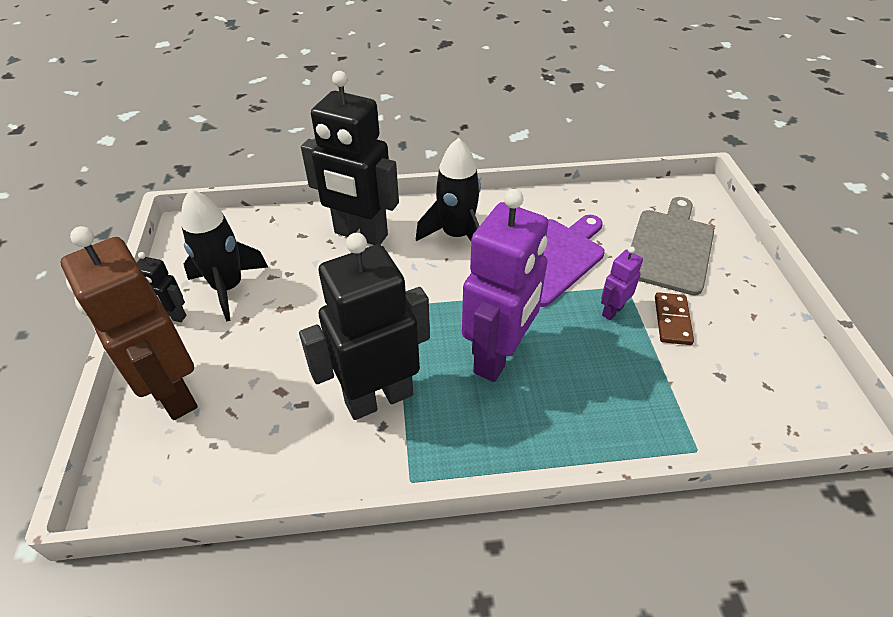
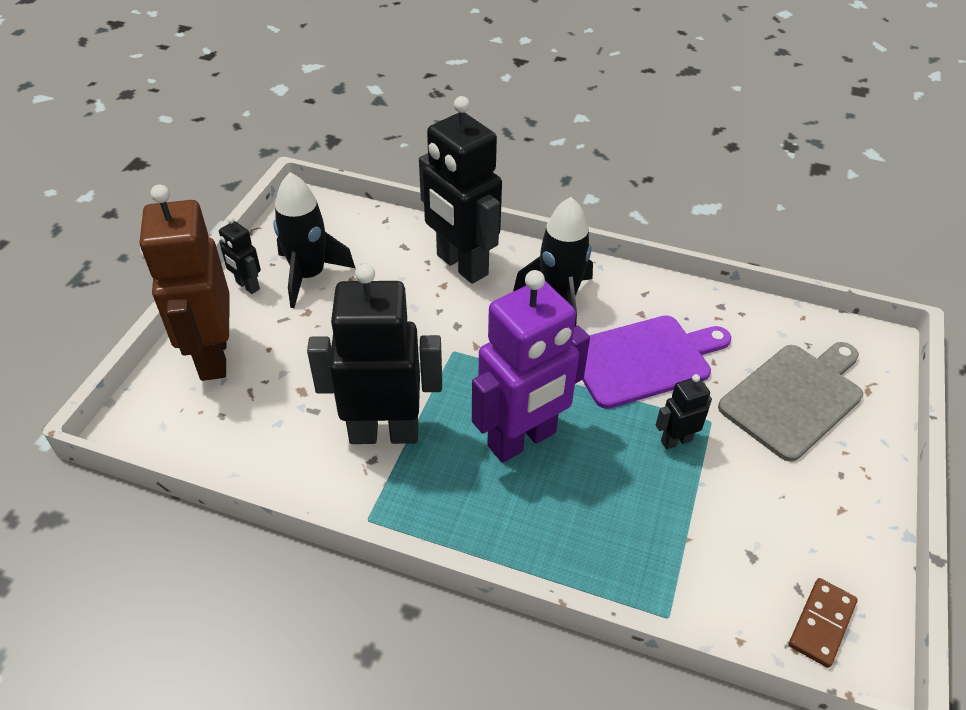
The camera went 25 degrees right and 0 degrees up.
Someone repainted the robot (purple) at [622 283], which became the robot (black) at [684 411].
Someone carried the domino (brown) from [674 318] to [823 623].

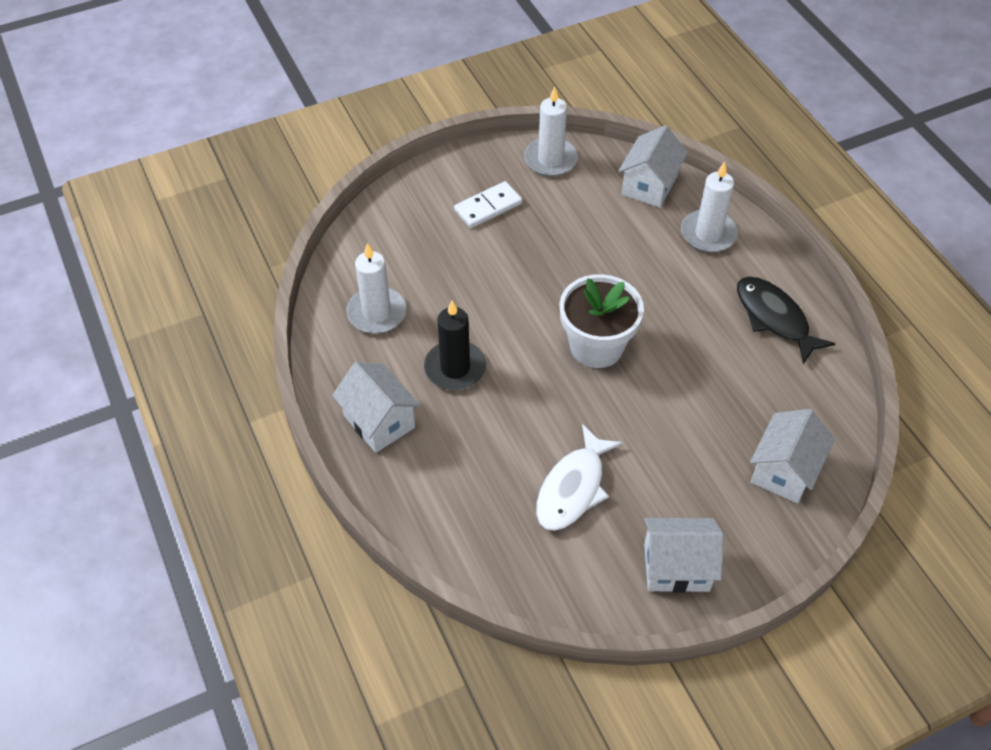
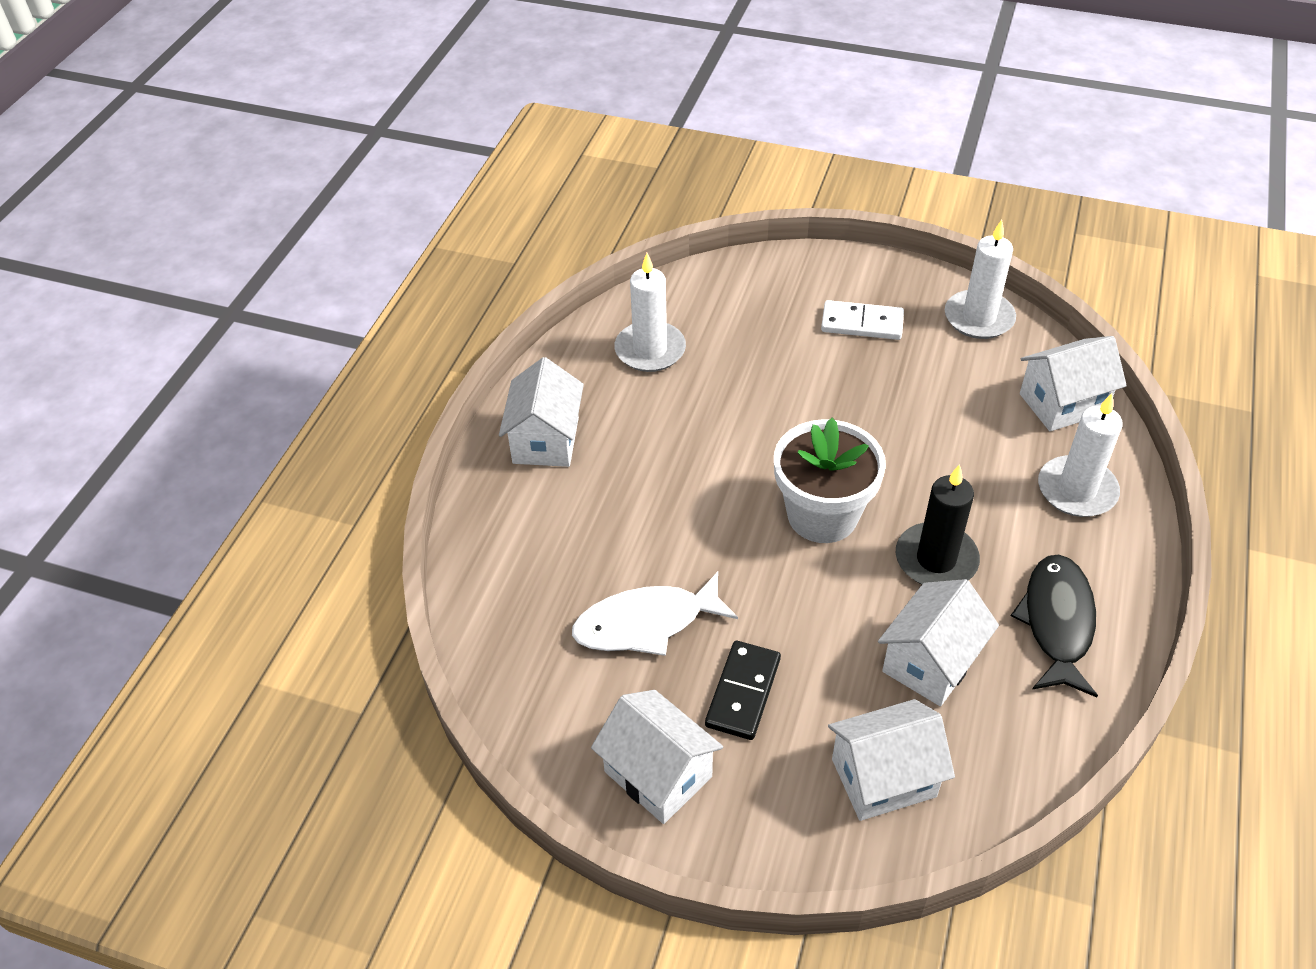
The camera went 45 degrees right and 5 degrees down.
Someone carried the candle (black) from [455 345] to [938 524].
Someone put down the domino (black) at [743 690].
Someone put down the house (white) at [938 642].

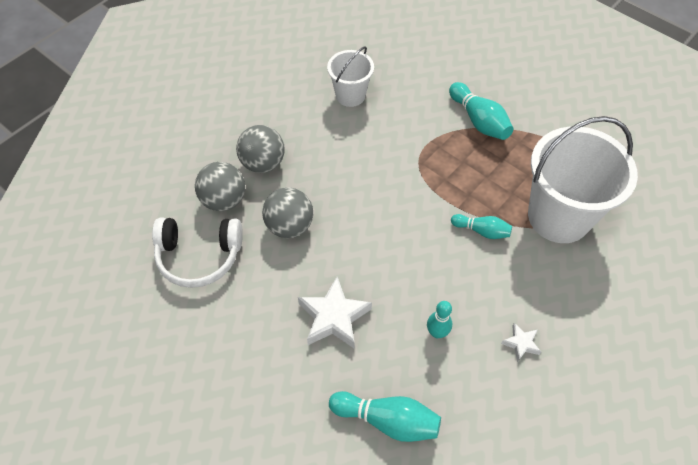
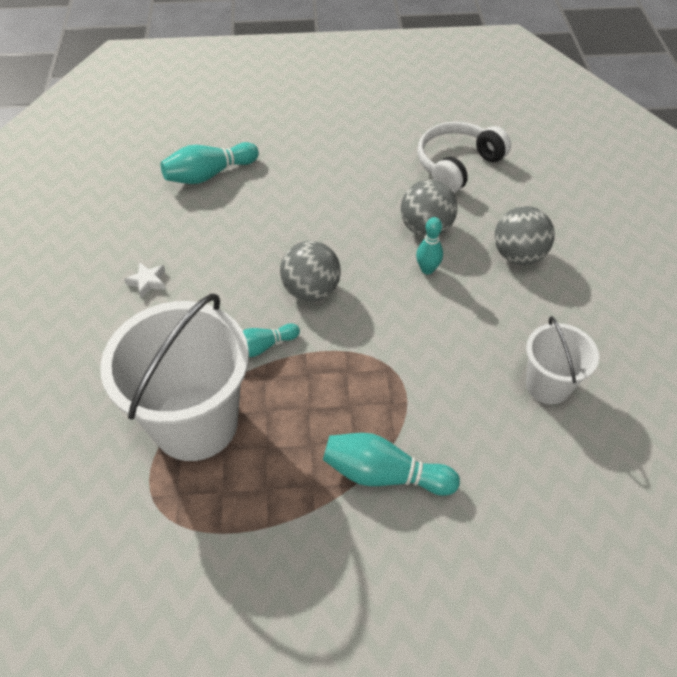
The camera went 135 degrees right and 5 degrees down.
Someone carried the ball (grey) from [220 186] to [310 271].
Someone took away the star (white) at [335 312].
Someone carried the bowling pin (turquoise) from [439 319] to [429 245].

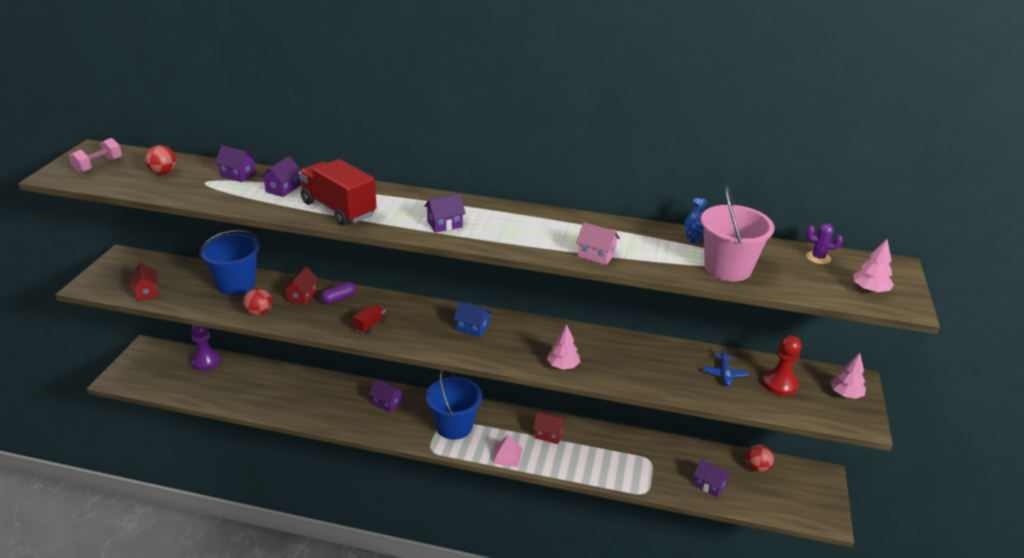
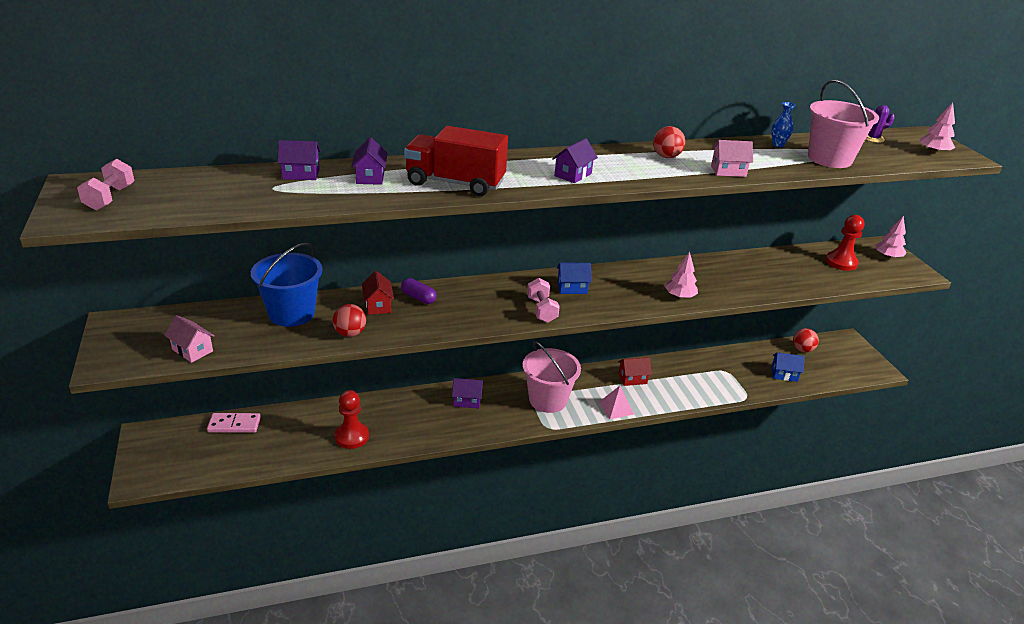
The camera went 30 degrees left and 0 degrees up.
Someone repainted the house (red) at [144 282], which became the house (pink) at [189 339].
Someone carried the ball (red) from [160 160] to [669 142].
Someone swapped the pawn (purple) at [206 348] for the domino (pink) at [234 423].
Someone rotated the capsule (purple) at [338 293] by 75 degrees counterclockwise.
Someone took away the truck (red) at [369 319].
Someone repainted the bucket (blue) at [454 405], which became the bucket (pink) at [552 377].
Someone repainted the house (purple) at [712 477], which became the house (blue) at [788 367].
Someone took away the plane (blue) at [726 366].
Someone put down the pawn (red) at [352 419].
Someone put down the dumbbell (pink) at [543 300].

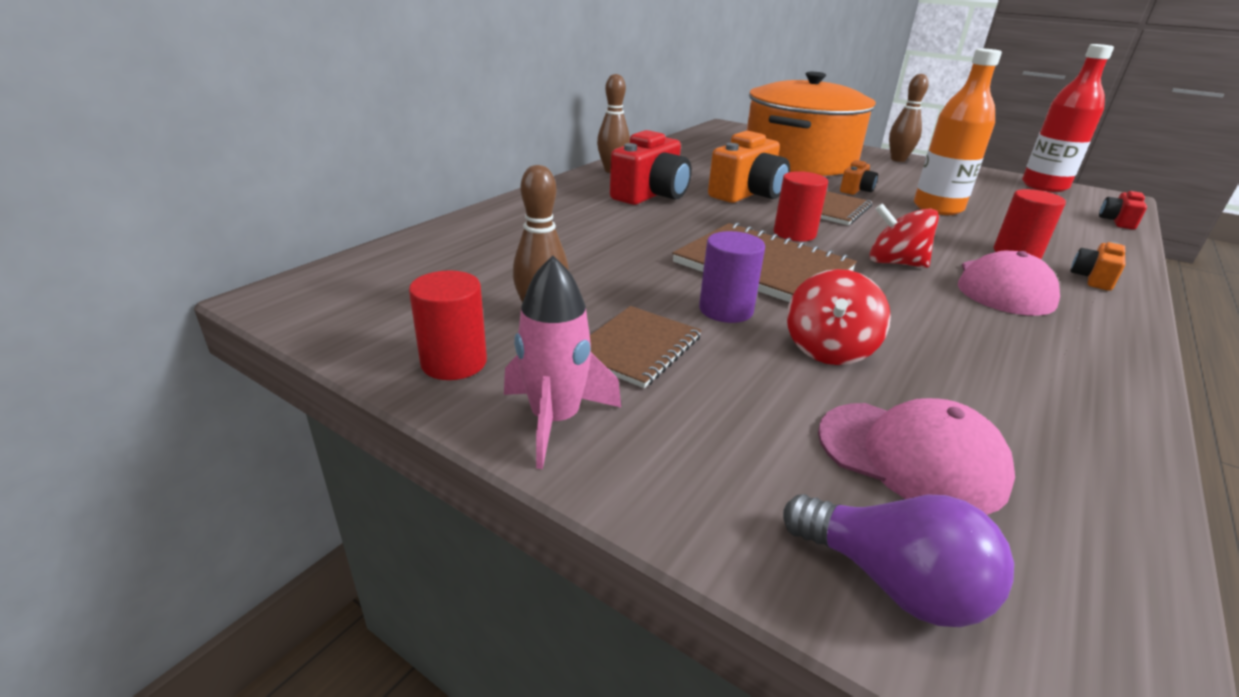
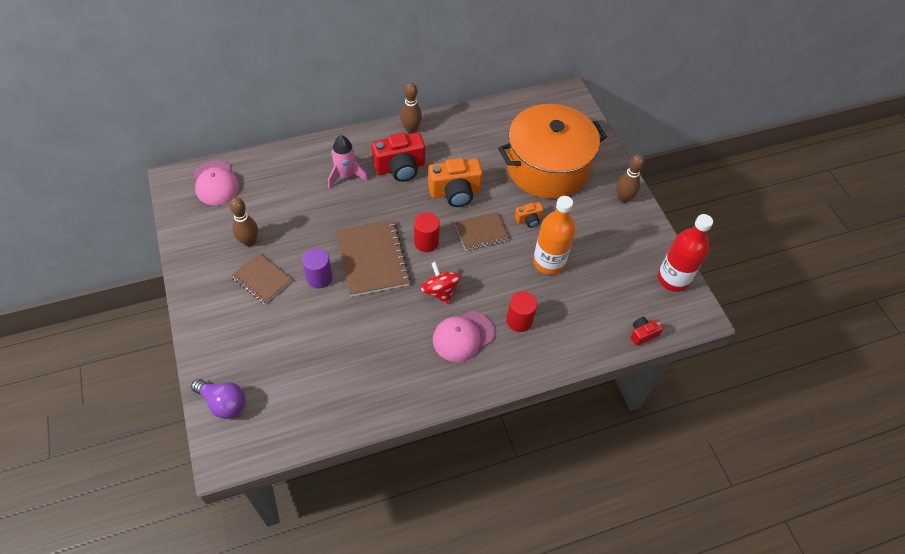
The camera went 35 degrees right and 25 degrees up.
Someone took away the cylinder (red) at [448 325].
Someone carried the rocket (pink) from [562 362] to [348 162].
Someone rotated the notebook (brown) at [646 347] by 60 degrees clockwise.
Someone rotated the light bulb (purple) at [898 560] by 45 degrees counterclockwise.
Someone took away the spinning top (red) at [839 317].
Someone carried the cap (pink) from [916 456] to [217 182].
Someone took away the camera (orange) at [1098 266].

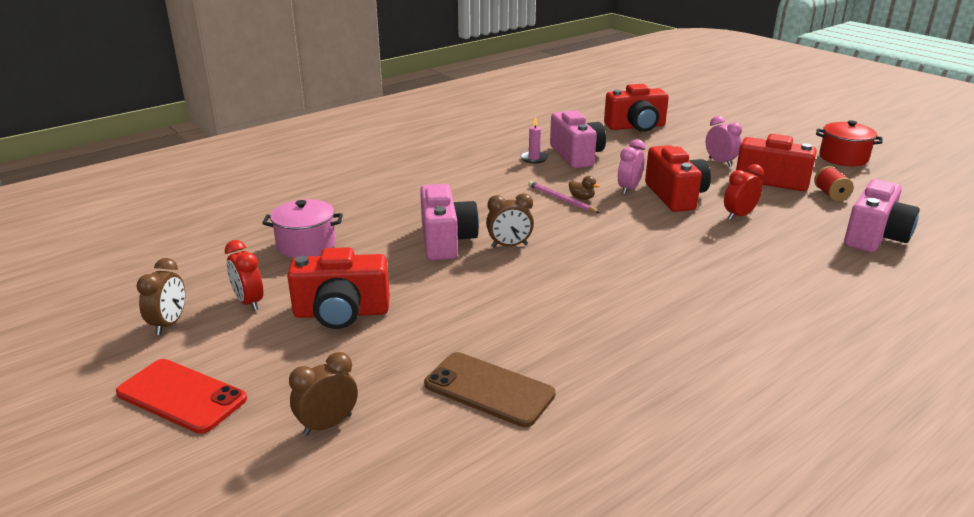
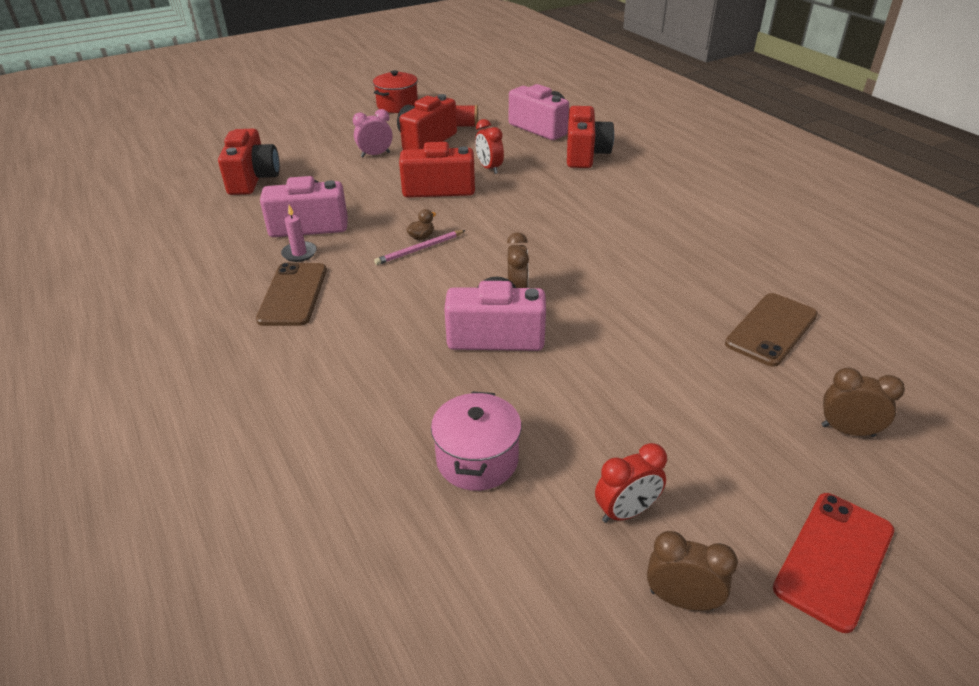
The camera went 80 degrees left and 10 degrees up.
Someone carried the camera (red) from [338 288] to [590 137].
Someone rotated the clock (brown) at [323 394] by 135 degrees clockwise.
Someone took away the clock (pink) at [631 166].
Someone put down the phone (brown) at [291 294].

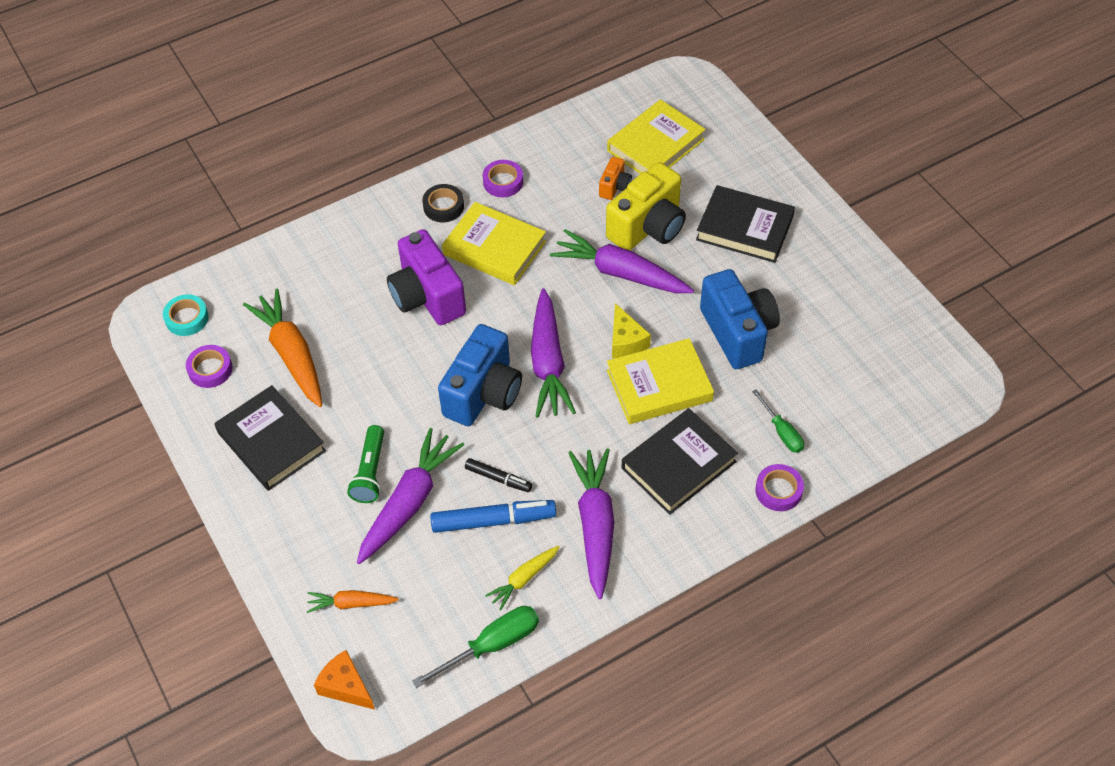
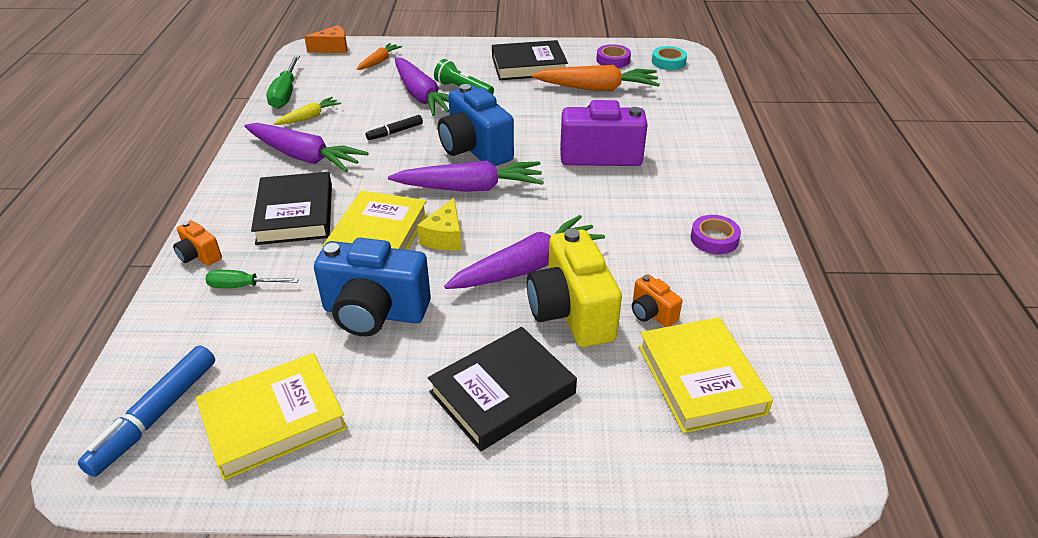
The camera went 120 degrees right and 15 degrees down.
Someone took away the tape (black) at [443 203].
Someone carried the marker (blue) from [493 516] to [146 411].
Someone carried the book (yellow) from [494 243] to [271 416].
Someone rotated the carrot (yellow) at [522 578] by 60 degrees clockwise.
Someone rotated the carrot (purple) at [553 353] by 150 degrees clockwise.
Someone rotated the cheese (yellow) at [631 330] by 90 degrees counterclockwise.
Someone swapped the tape (purple) at [779 487] for the camera (orange) at [197 243].

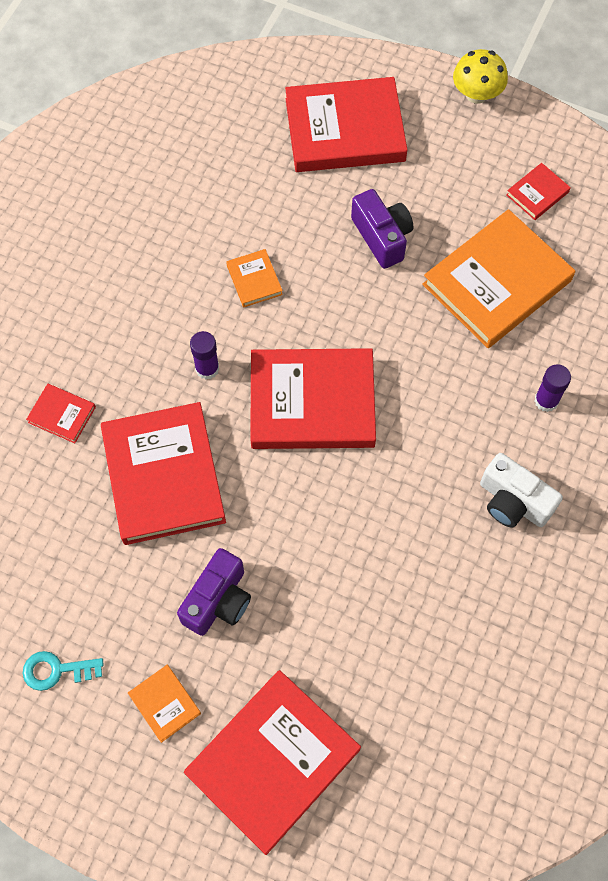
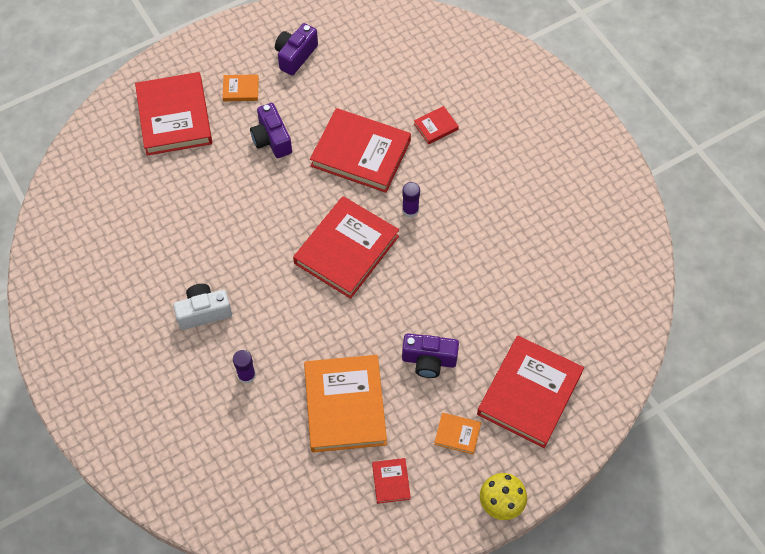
The camera went 125 degrees right and 5 degrees down.
Someone swapped the key (turquoise) at [63 671] for the camera (purple) at [296 49].
Someone carried the book (orange) from [254 278] to [457 434].

